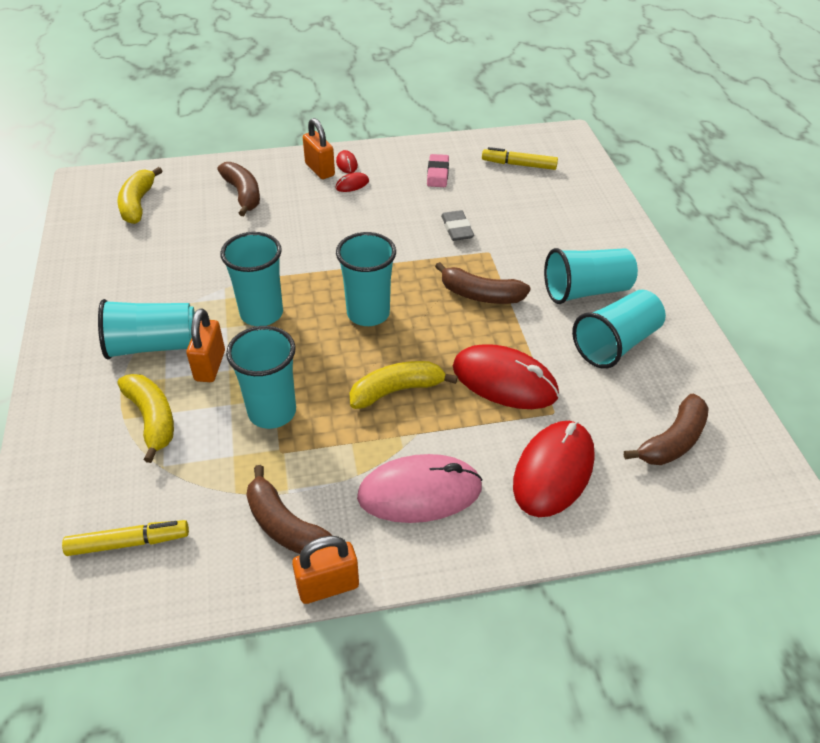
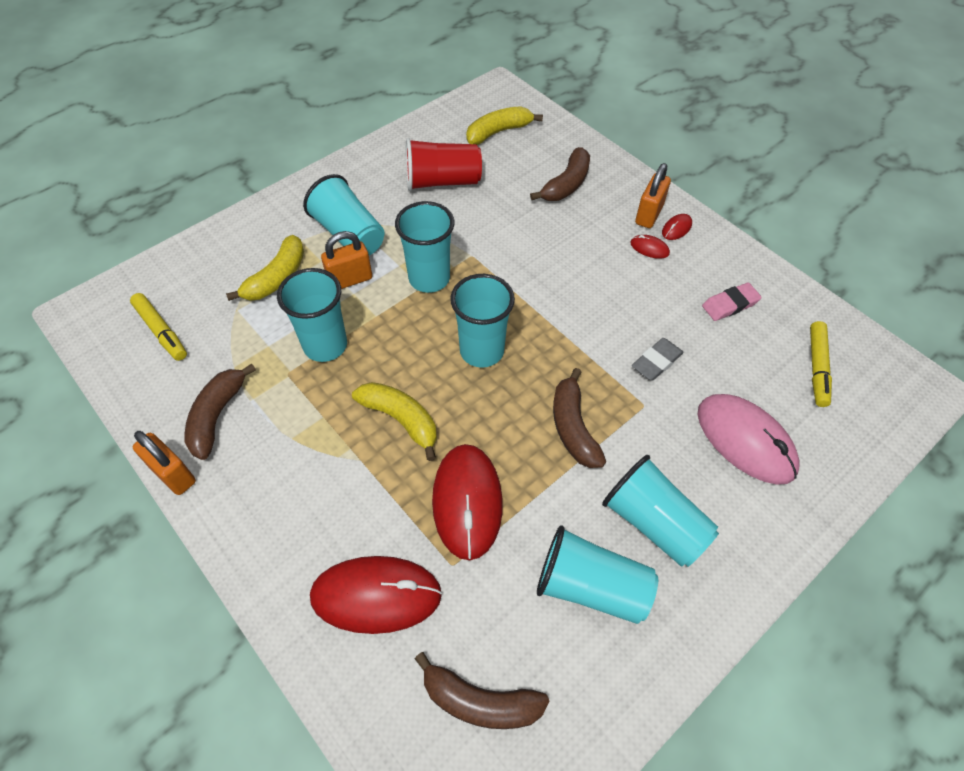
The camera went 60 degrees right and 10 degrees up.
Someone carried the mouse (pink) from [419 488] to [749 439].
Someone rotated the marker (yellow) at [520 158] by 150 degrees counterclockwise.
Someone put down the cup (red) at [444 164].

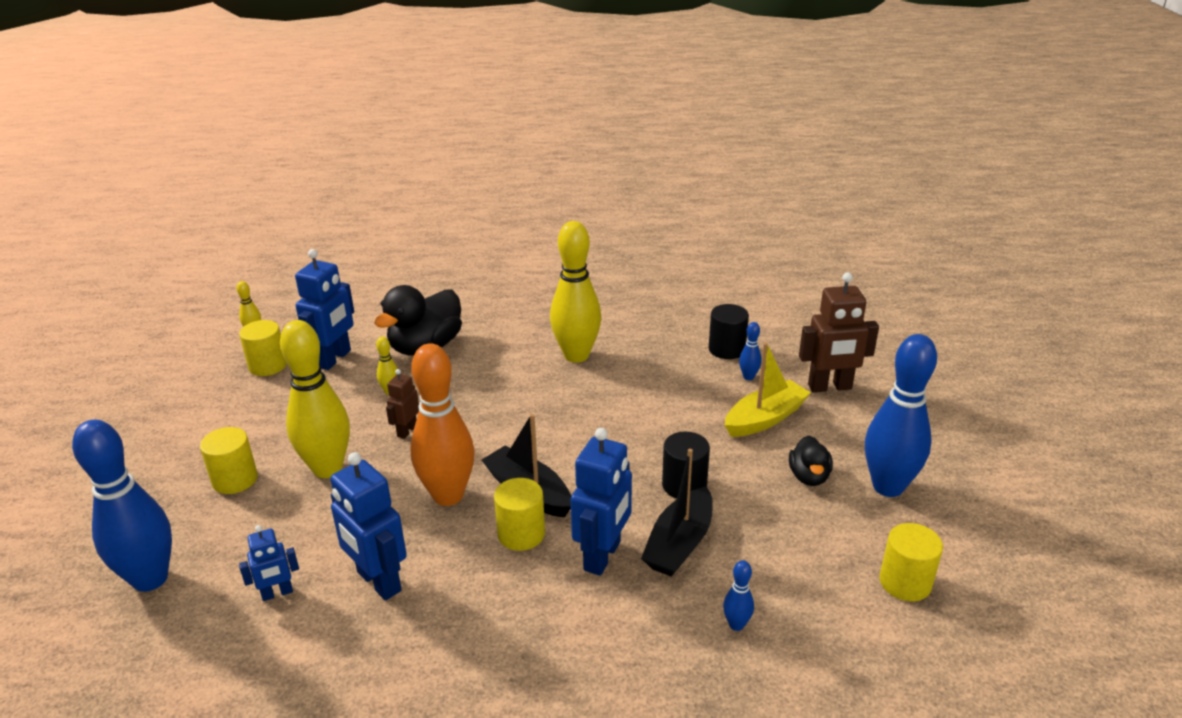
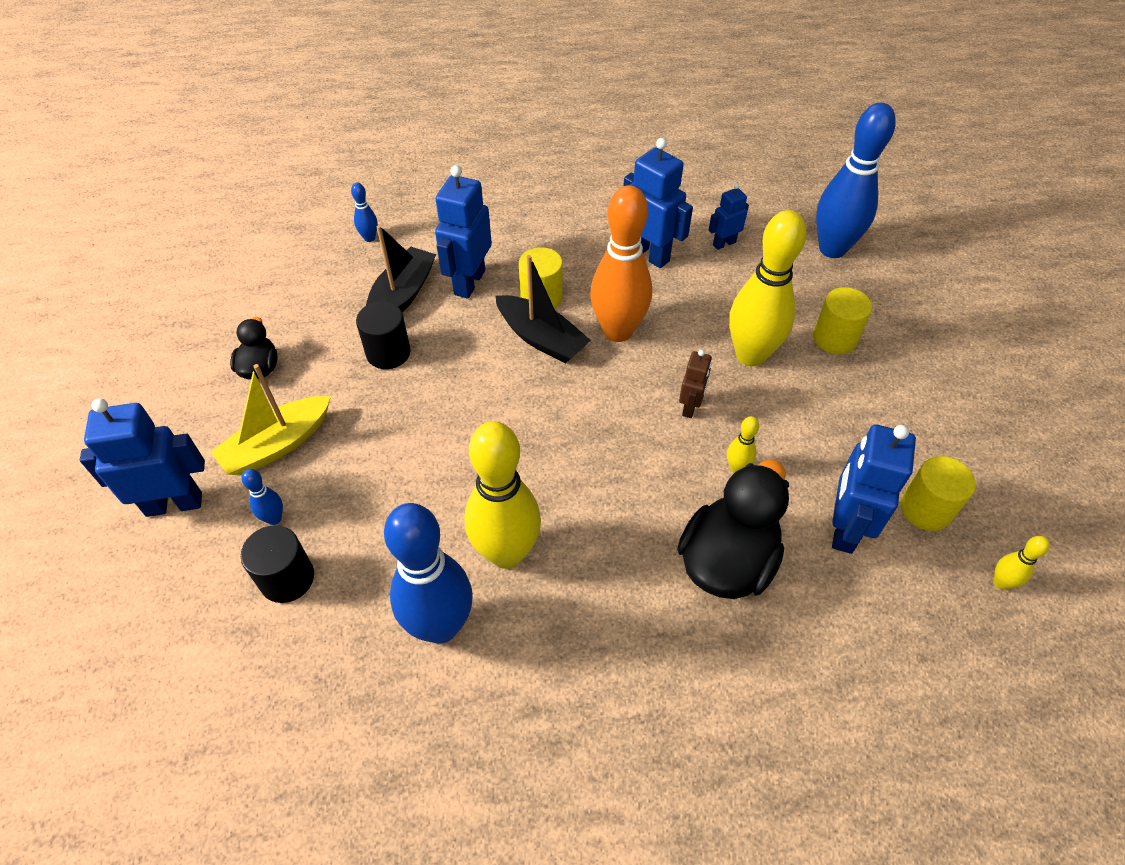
The camera went 175 degrees right and 20 degrees up.
Someone repainted the robot (brown) at [839 332], which became the robot (blue) at [142 457].
Someone carried the bowling pin (blue) from [901 415] to [428 573].
Someone took away the cylinder (yellow) at [911 562].

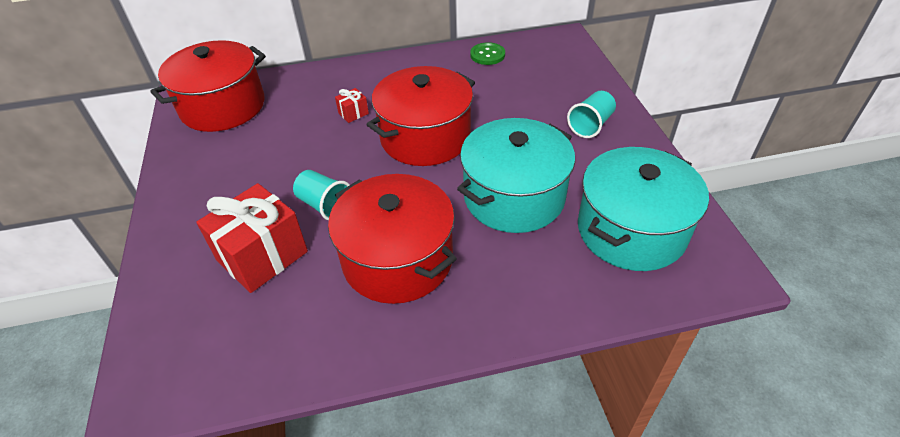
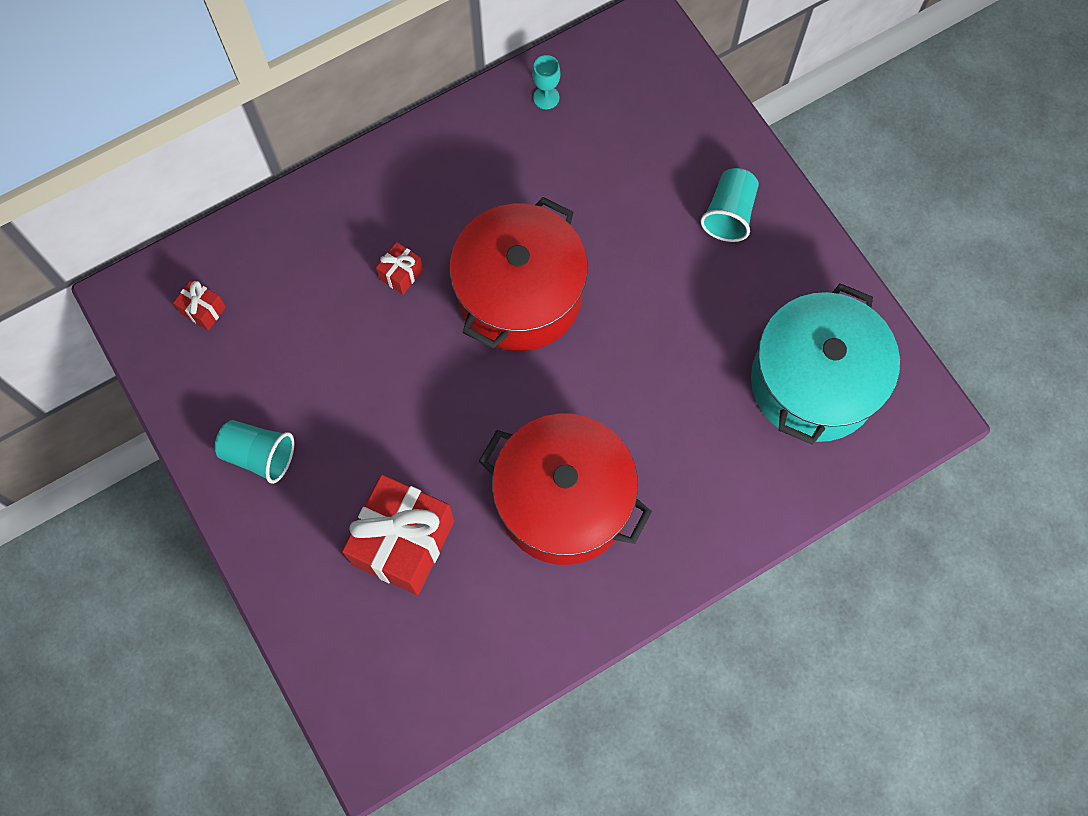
The camera went 20 degrees left and 25 degrees up.
Someone swapped the pot (red) at [208 86] for the gift (red) at [199 304].
Someone carried the cup (turquoise) from [321 195] to [254 452].
Someone took away the pot (turquoise) at [516 175].
Someone swapped the button (green) at [487 53] for the goblet (turquoise) at [546 82].

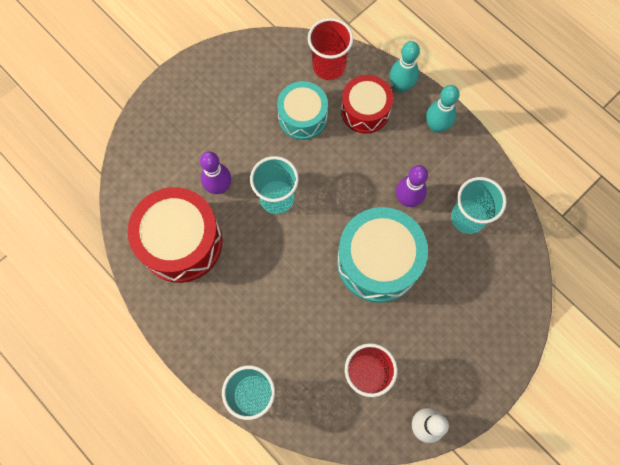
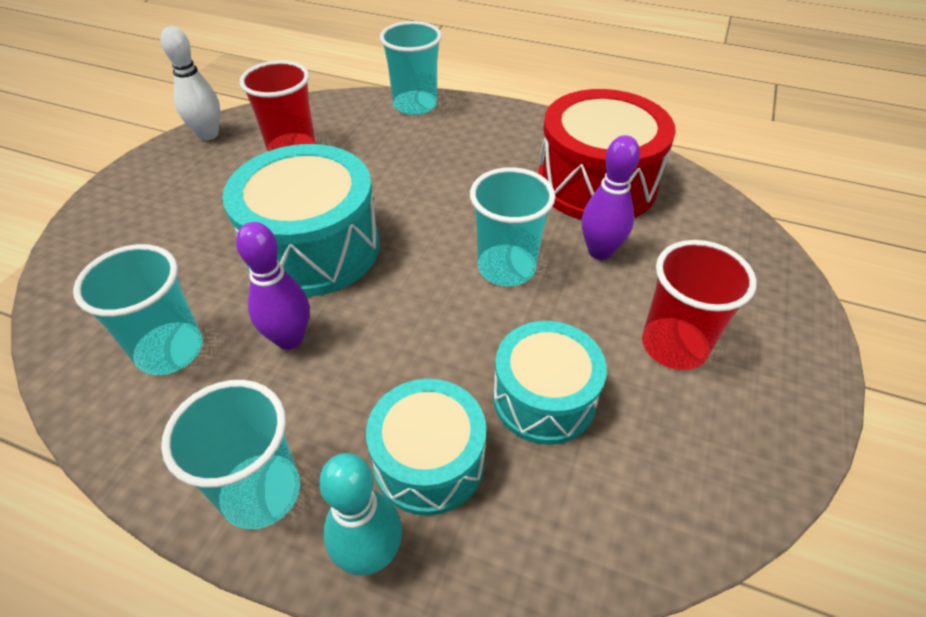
The camera went 155 degrees right and 25 degrees down.
Someone carried the cup (red) from [330 49] to [699 305].
Someone repainted the drum (red) at [367 104], which became the drum (turquoise) at [426 447].
Someone swapped the bowling pin (turquoise) at [443 109] for the cup (turquoise) at [230 454].

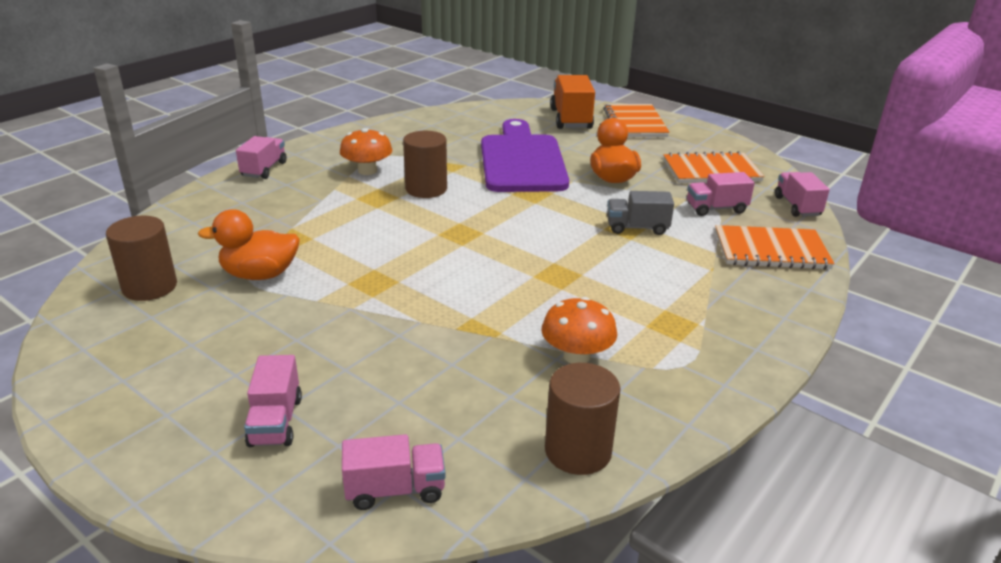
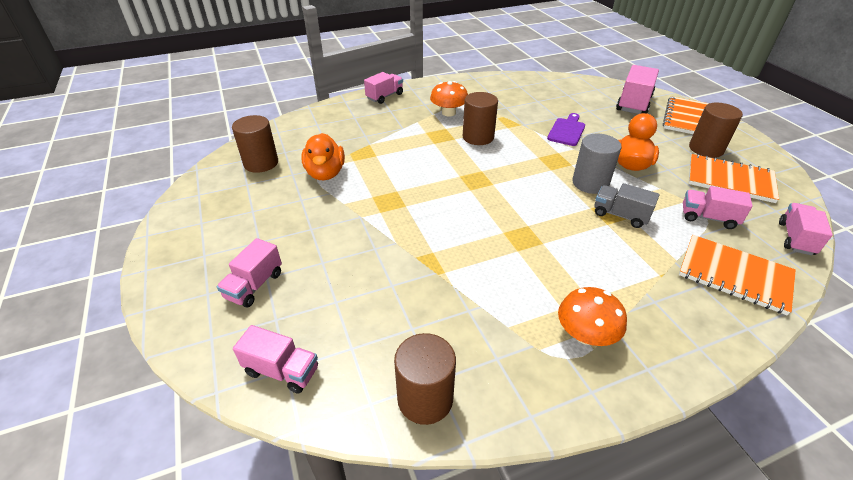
The camera went 30 degrees right and 10 degrees up.
Someone rotated the duck (orange) at [249 244] by 120 degrees counterclockwise.
Someone scaled the cutting board (purple) at [525 155] by 0.46.
Someone carried the mushroom (orange) from [579 330] to [592 316].
Someone repainted the truck (orange) at [572 102], which became the truck (pink) at [637 89].
Someone put down the cylinder (grey) at [596 164].
Someone put down the cylinder (brown) at [716 130].

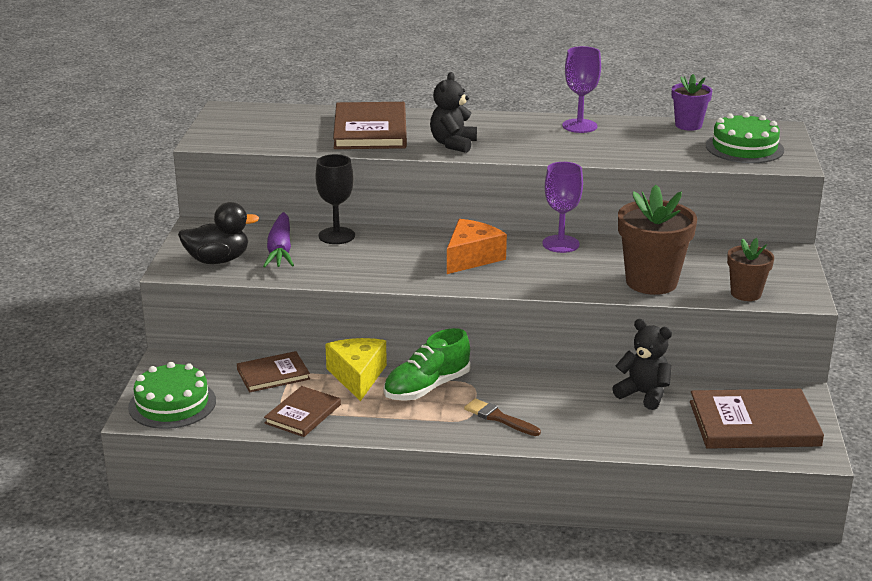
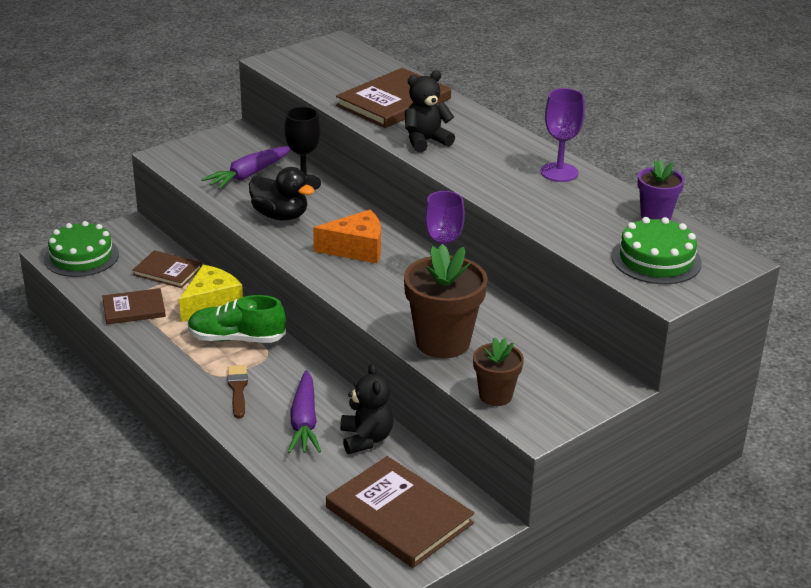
The camera went 45 degrees right and 5 degrees up.
Someone carried the duck (black) from [218 233] to [282 194].
Someone put down the carrot (purple) at [304 411].

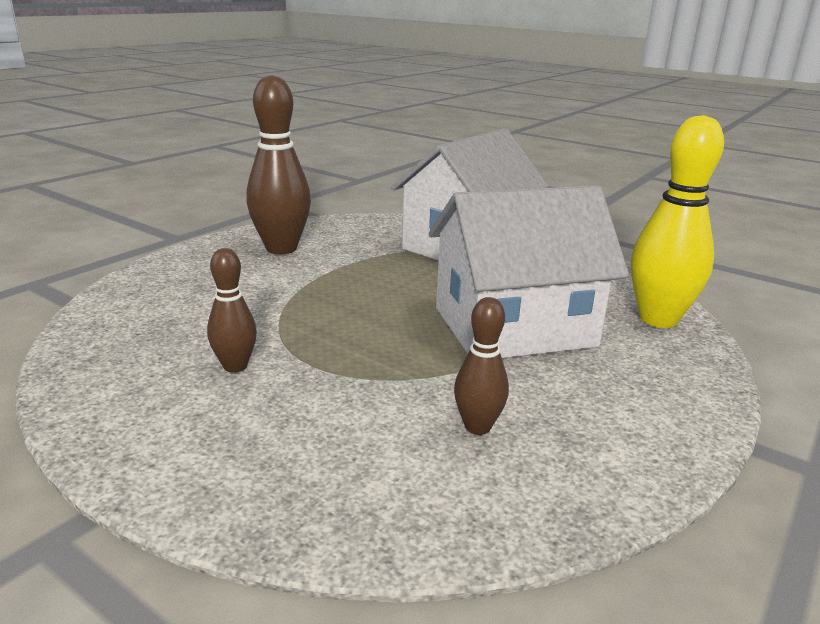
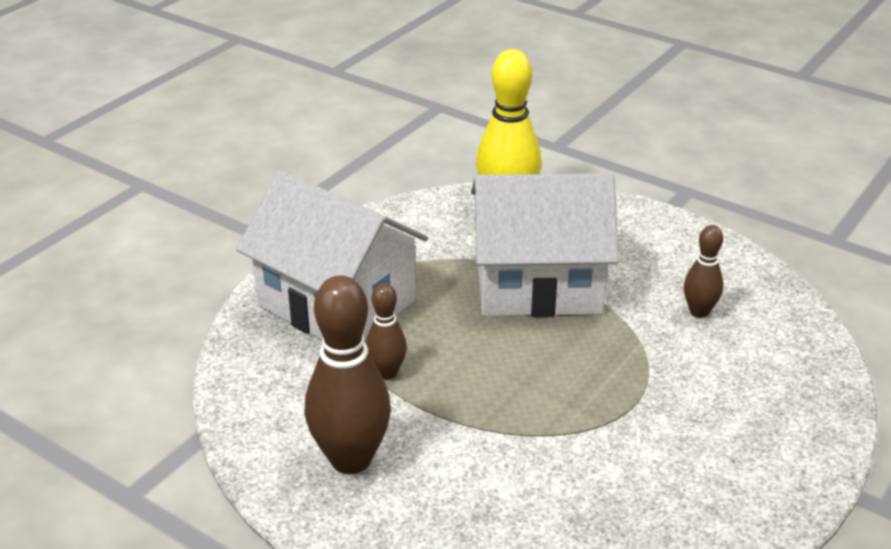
The camera went 90 degrees left and 10 degrees up.
Someone carried the bowling pin (brown) from [232 310] to [386 331].
Someone rotated the house (white) at [529 271] by 75 degrees counterclockwise.

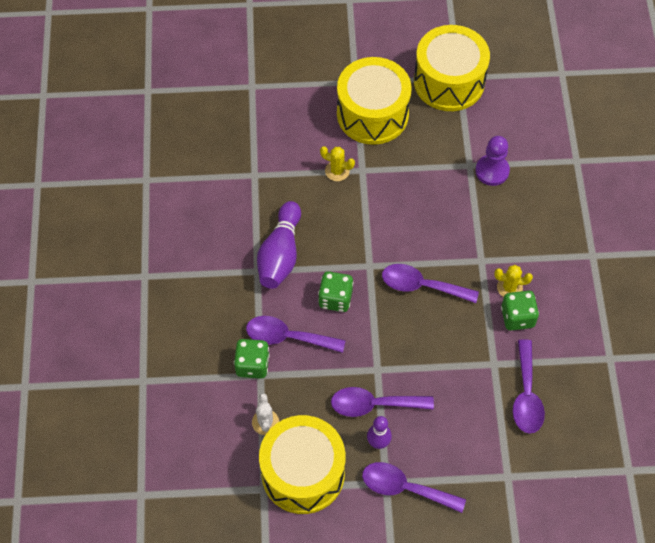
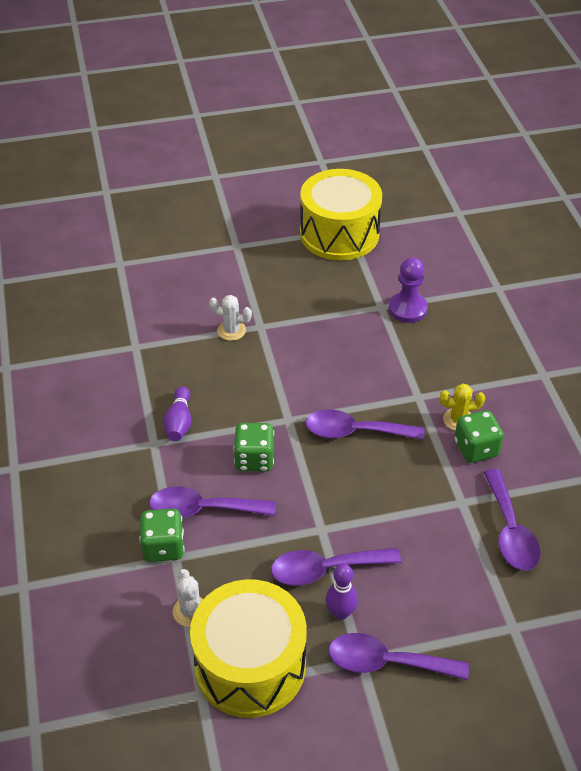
The camera went 10 degrees left and 15 degrees down.
Someone scaled the bowling pin (purple) at [279 245] by 0.59.
Someone repainted the cactus (yellow) at [337 163], which became the cactus (white) at [230 318].
Someone took away the drum (yellow) at [374 101].

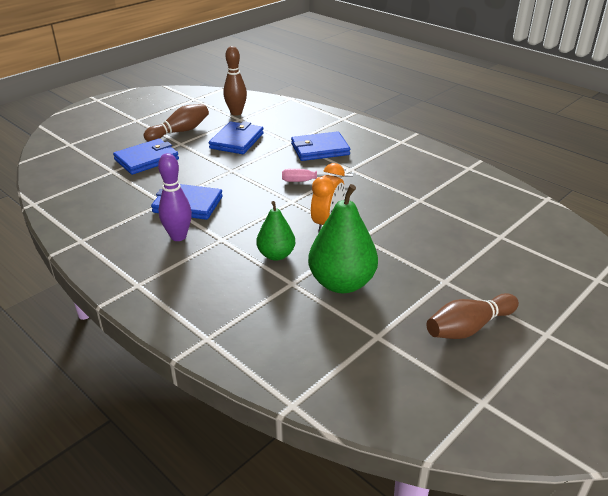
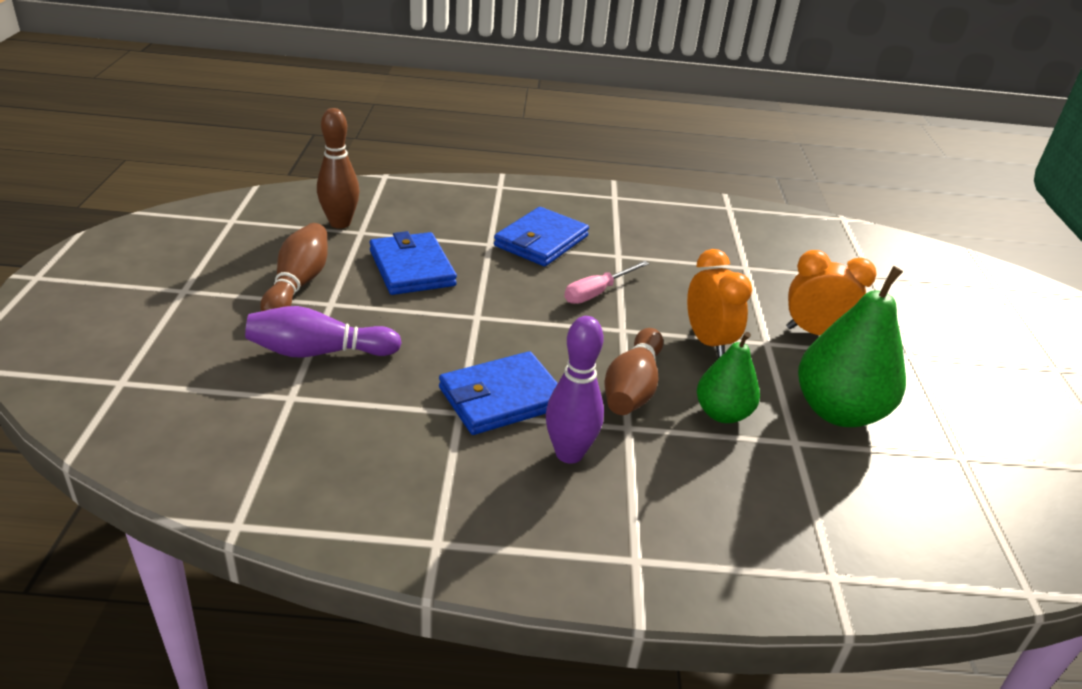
The camera went 45 degrees left and 0 degrees up.
Someone swapped the wallet (blue) at [146 156] for the bowling pin (purple) at [323 332].
Someone carried the bowling pin (brown) from [473 316] to [633 371].
Someone put down the clock (orange) at [831 292].

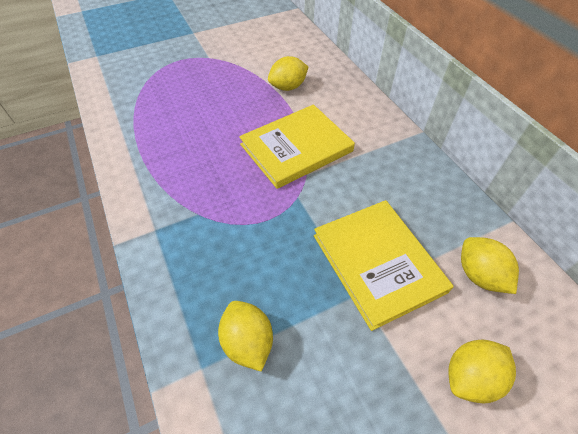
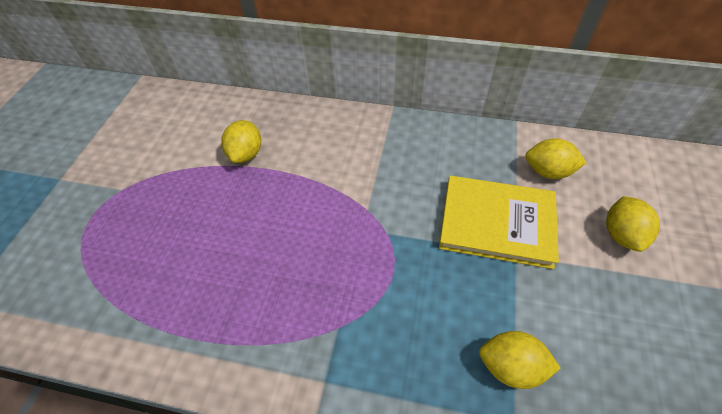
The camera went 50 degrees left and 0 degrees up.
Someone took away the book (yellow) at [297 147].

